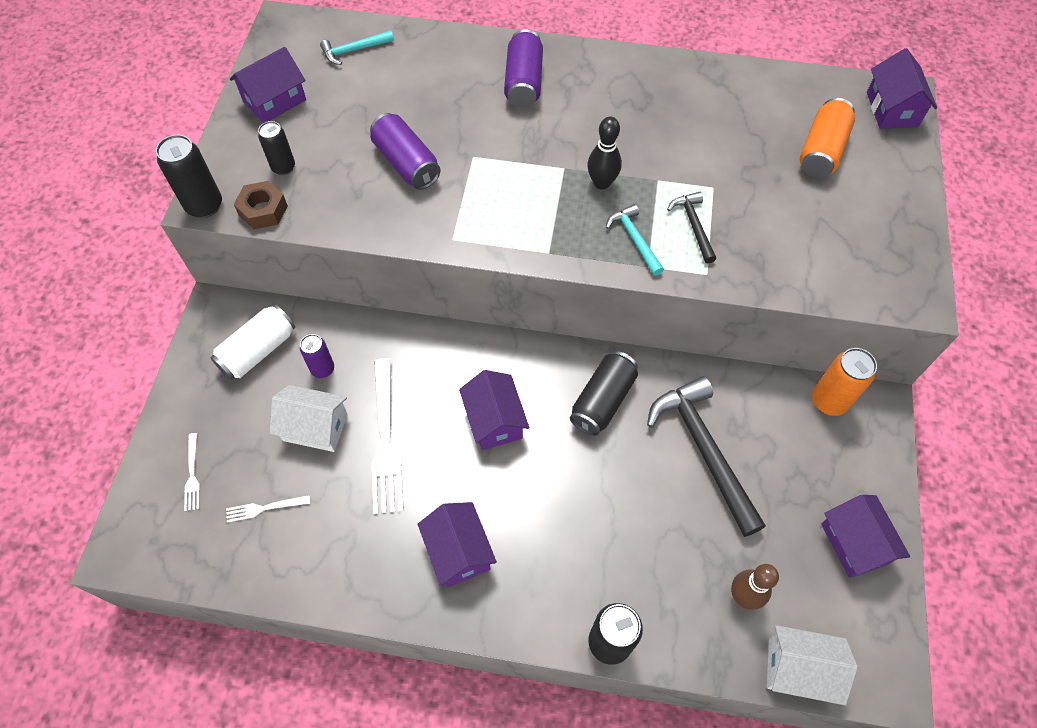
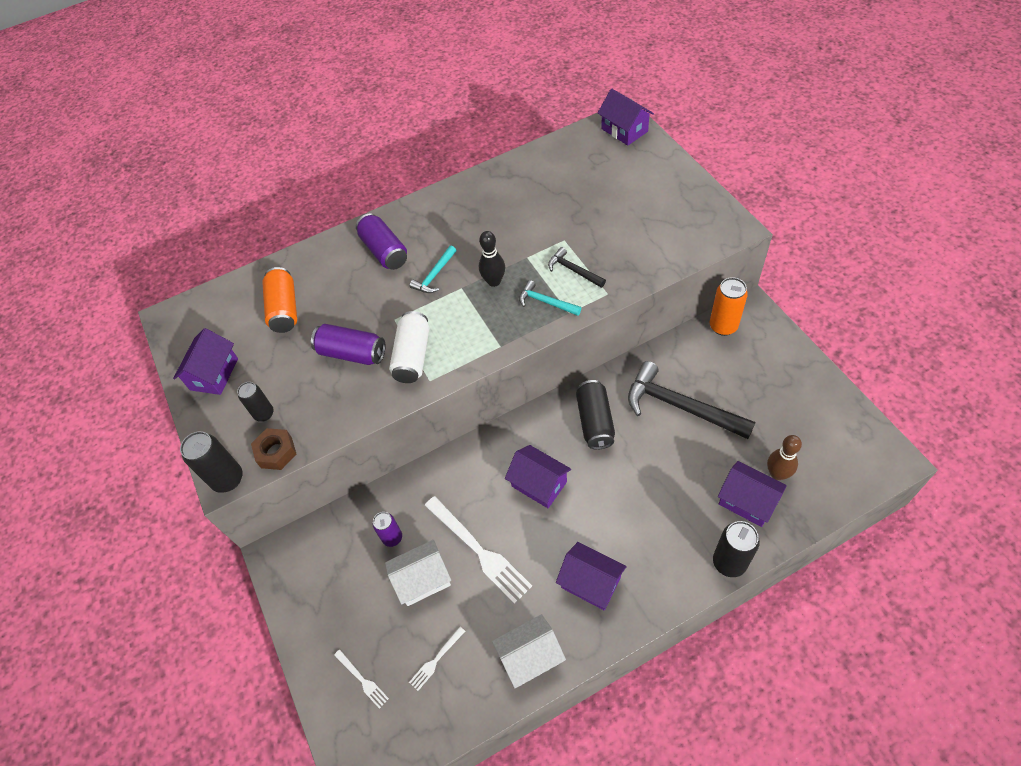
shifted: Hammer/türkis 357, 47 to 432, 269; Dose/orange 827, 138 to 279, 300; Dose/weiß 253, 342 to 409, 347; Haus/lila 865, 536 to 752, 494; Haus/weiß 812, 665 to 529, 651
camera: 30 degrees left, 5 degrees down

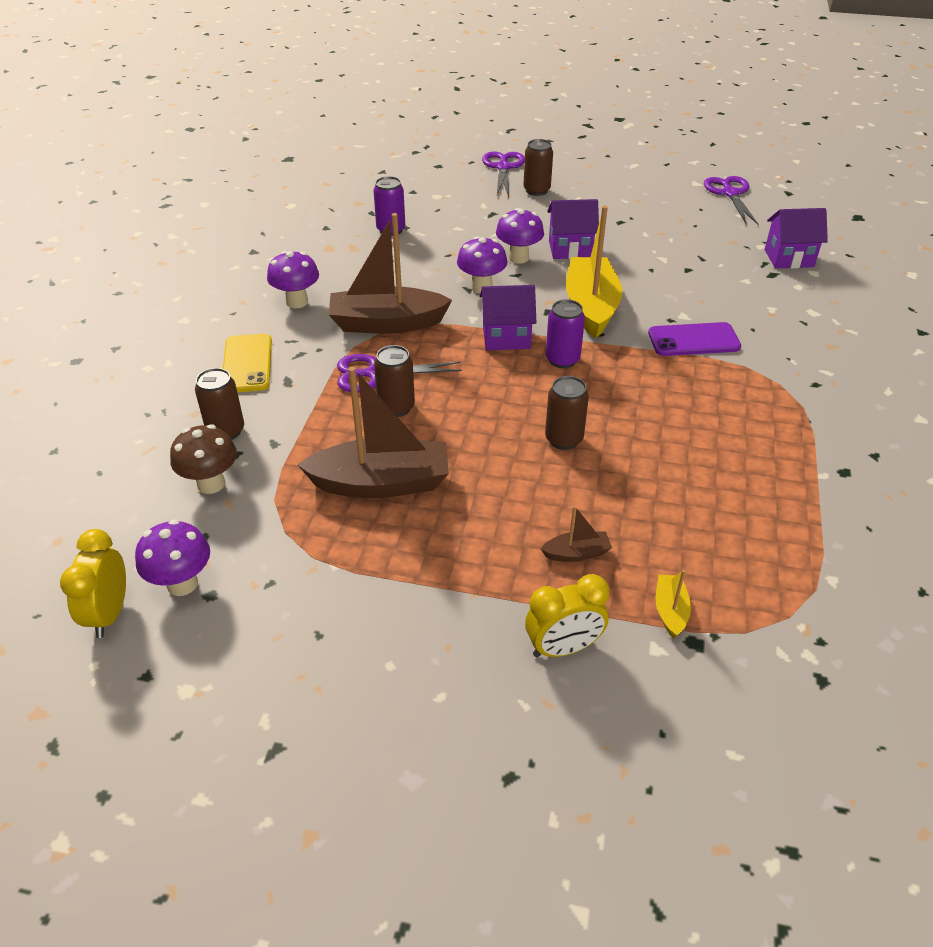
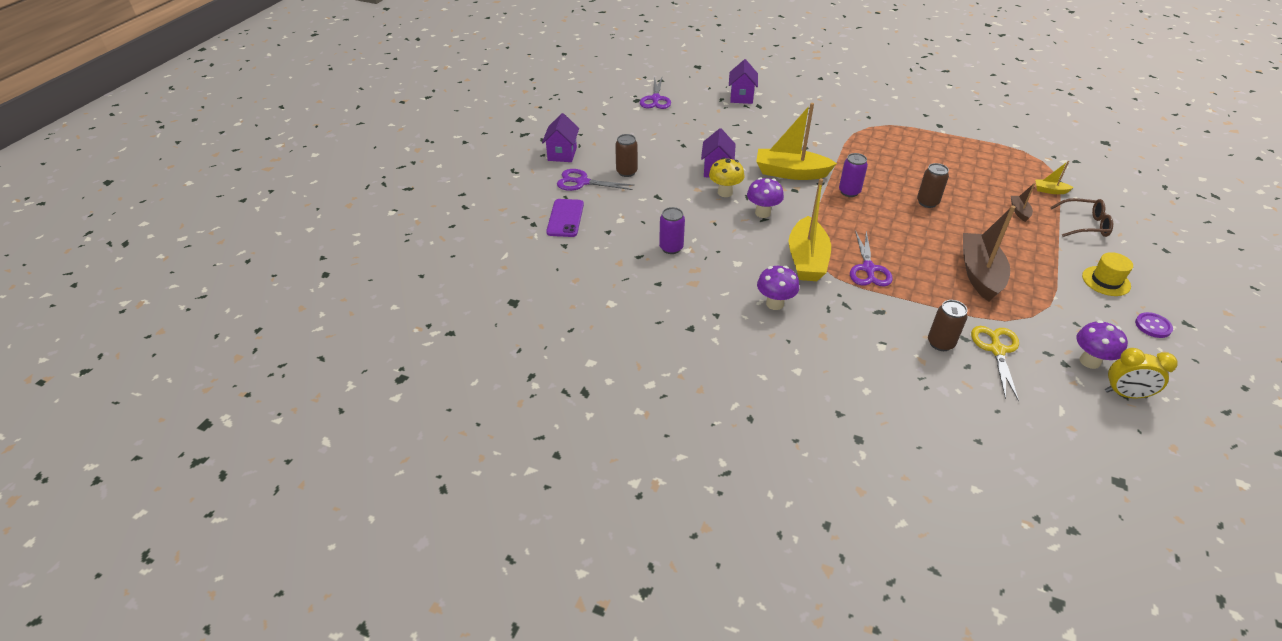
gone: Handy/gelb 247, 363; Dose/braun 394, 381
new: Hut/gelb 1107, 274; Knopf/lila 1154, 325
shifted: Haus/lila 508, 317 to 560, 137; Handy/lila 694, 339 to 565, 218
swapped: Pilz/braun 203, 459 to Schere/gelb 995, 363; Wecker/gelb 567, 616 to Brille/braun 1081, 217
repainted: Pilz/lila 520, 236 to Pilz/gelb 726, 177; Boot/braun 390, 273 to Boot/gelb 810, 229
rotated: Schere/lila 731, 200 = 655, 93 90 degrees counterclockwise
camera: 80 degrees left, 0 degrees up

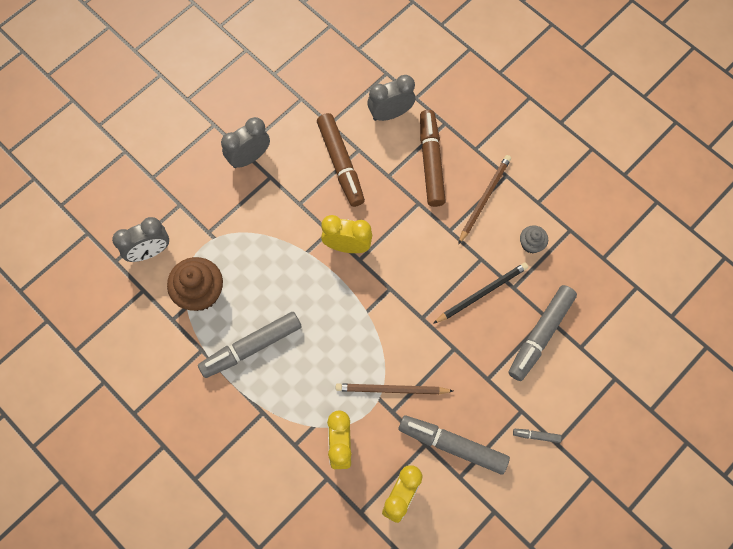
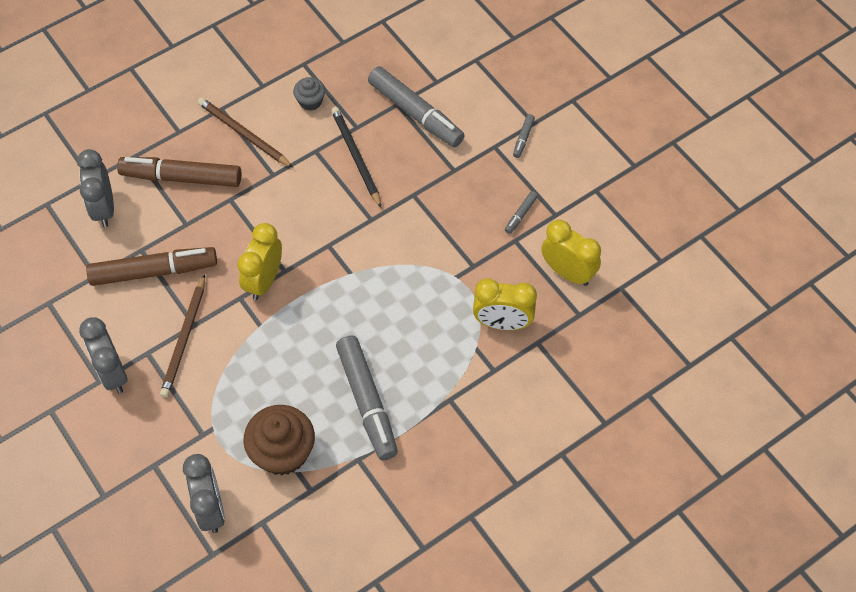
shifted: Bleistift/braun 394, 388 to 182, 336
scaled: Filzstift/grau 454, 445 = 521, 212 x0.42
camera: 80 degrees left, 10 degrees down

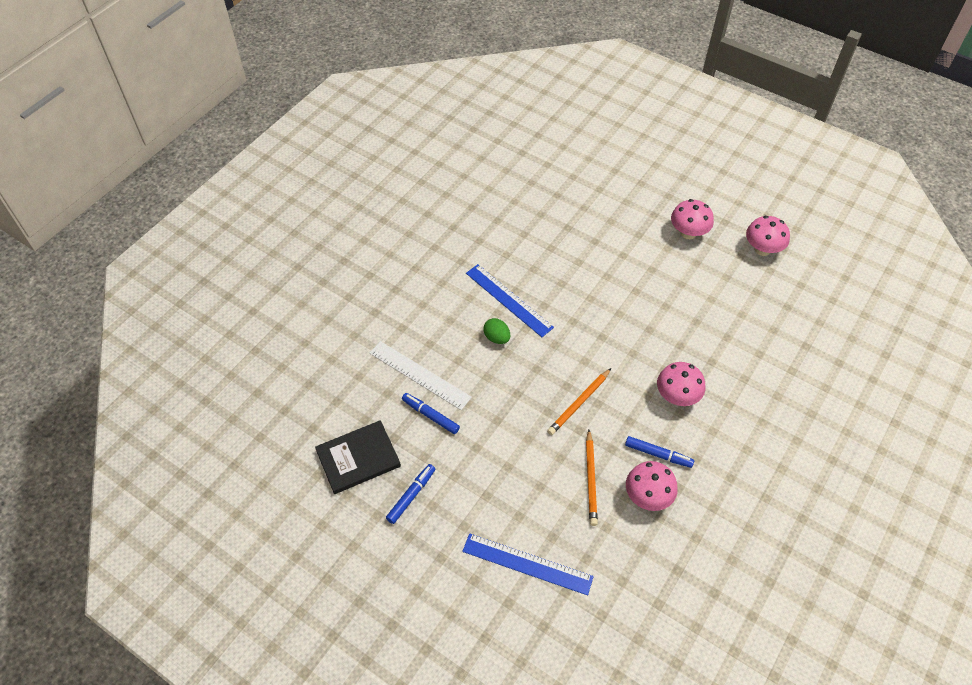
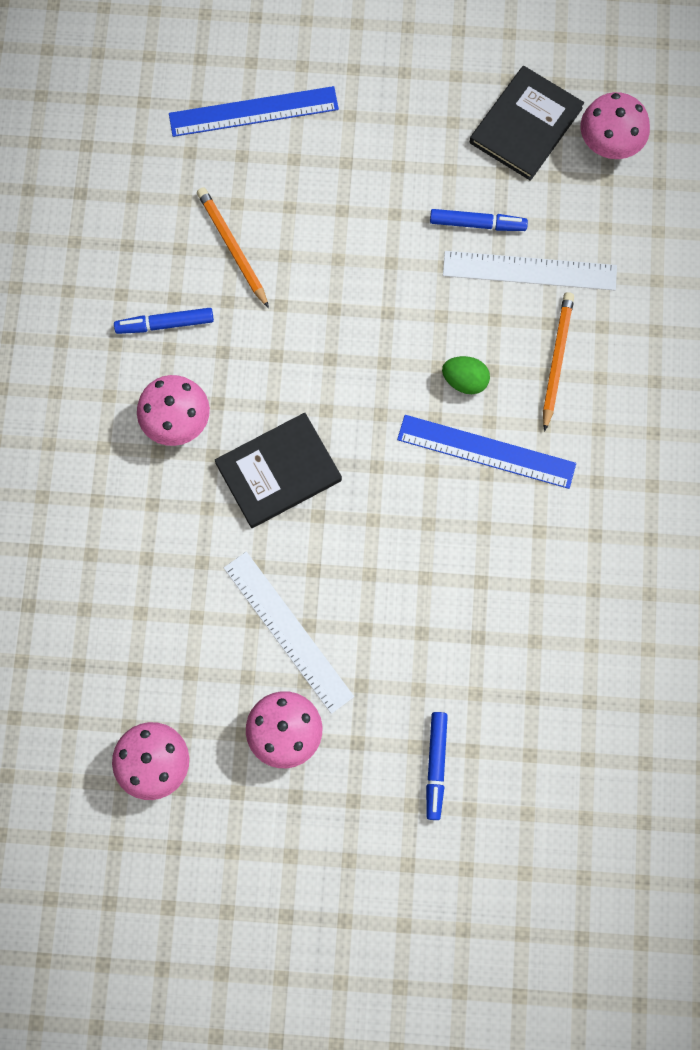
new: Buch/schwarz 278, 470; Lineal/weiß 289, 633
shifted: Bleistift/orange 579, 401 to 558, 362; Pilz/rosa 652, 486 to 615, 125; Filzstift/blau 410, 494 to 437, 766
camera: 150 degrees right, 20 degrees up

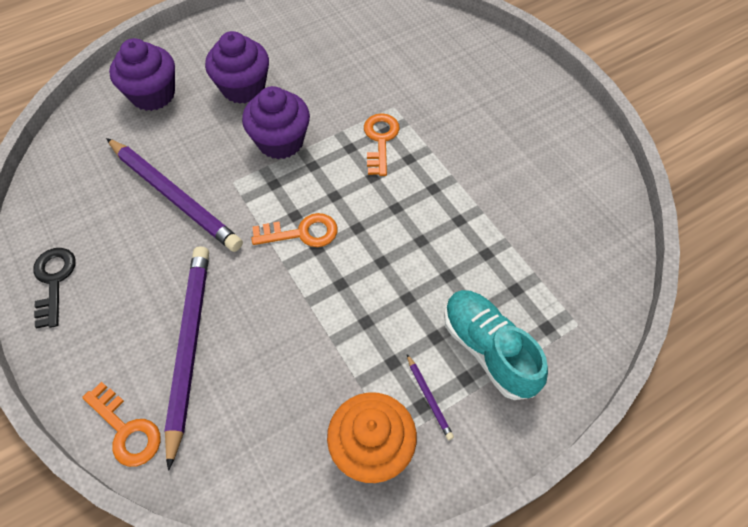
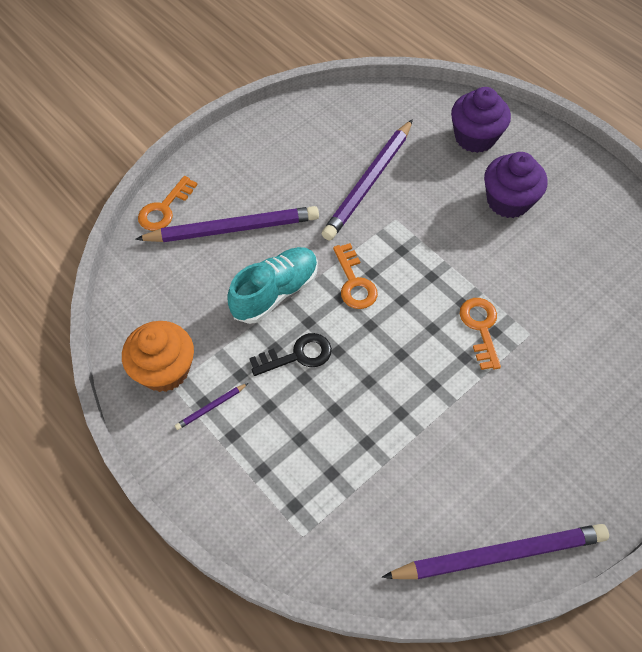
gone: Muffin/lila 276, 122
new: Bleistift/lila 495, 551
shifted: Schlüssel/schwarz 54, 288 to 290, 354; Schuh/türkis 496, 345 to 272, 285
rotated: Schlüssel/orange 382, 144 = 480, 334 90 degrees counterclockwise
camera: 80 degrees right, 0 degrees up

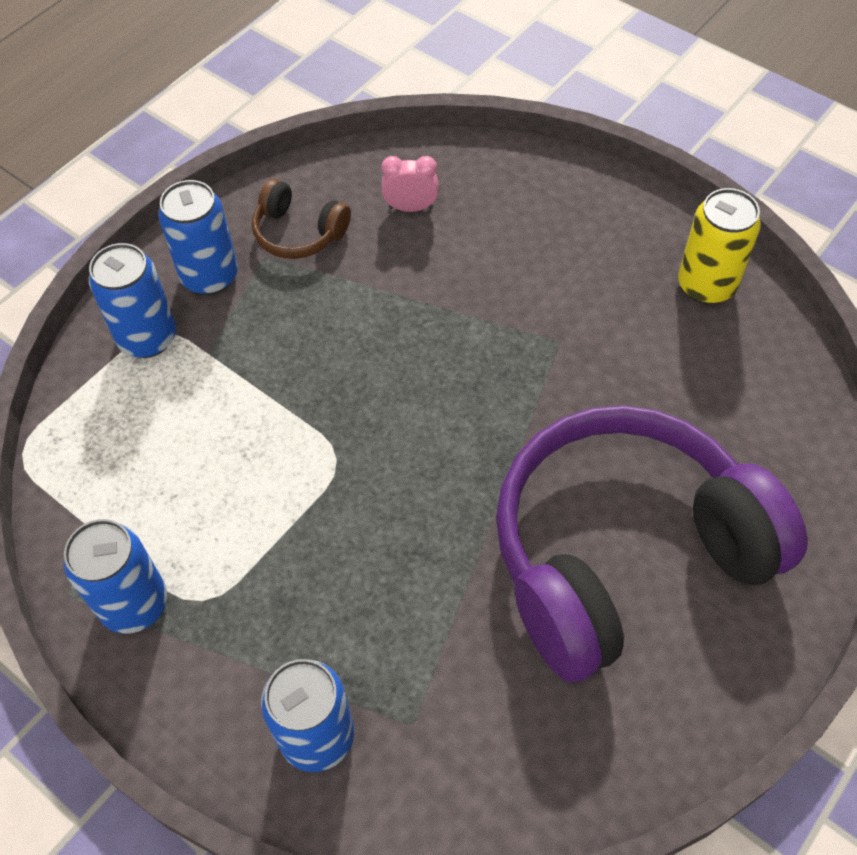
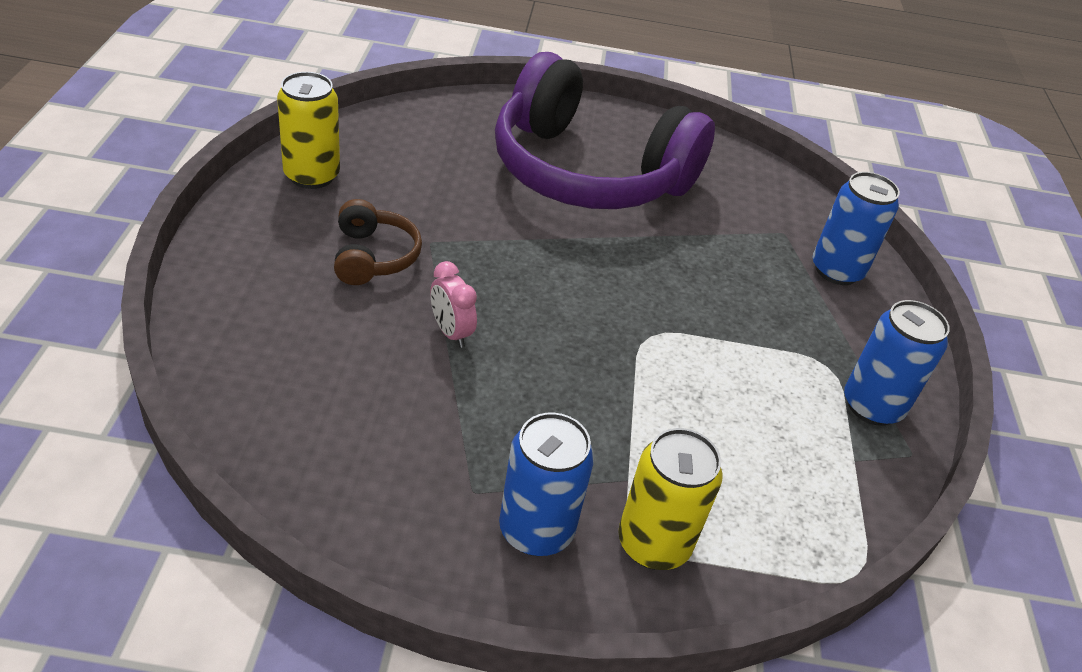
shifted: Wecker/rosa 410, 184 to 453, 304; Kopfhörer/braun 301, 219 to 378, 242
repainted: Dose/blau 132, 300 to Dose/gelb 670, 499
camera: 130 degrees left, 15 degrees down

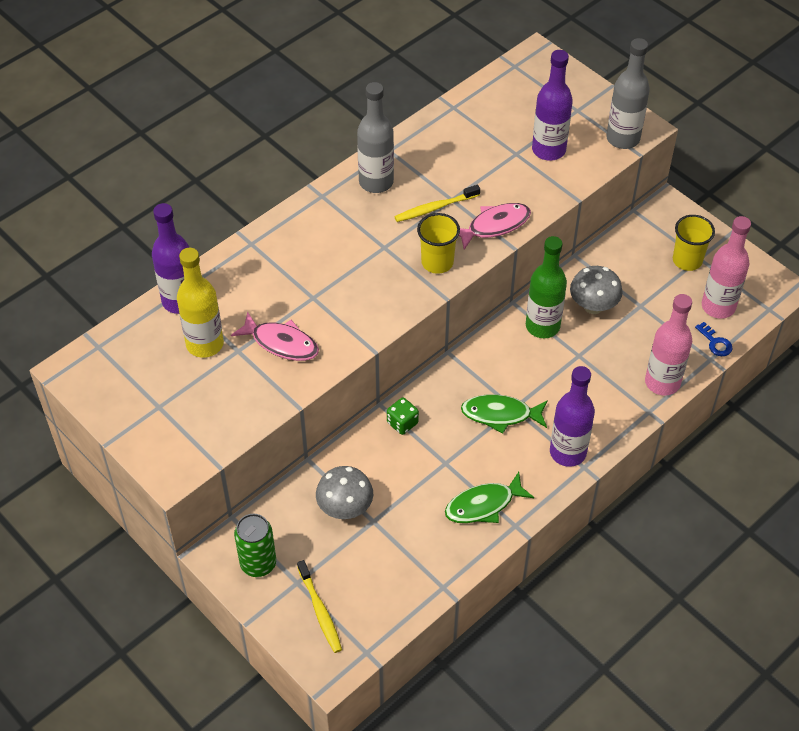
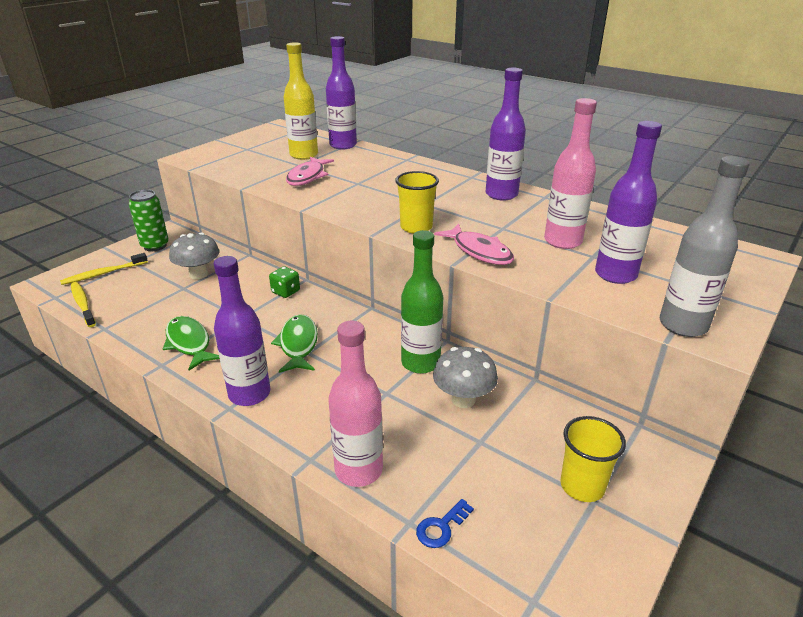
shifted: Zahnbürste/gelb 437, 203 to 83, 304; Flasche/rosa 726, 267 to 570, 173
repainted: Flasche/grau 375, 137 to Flasche/lila 506, 134
camera: 80 degrees right, 20 degrees down

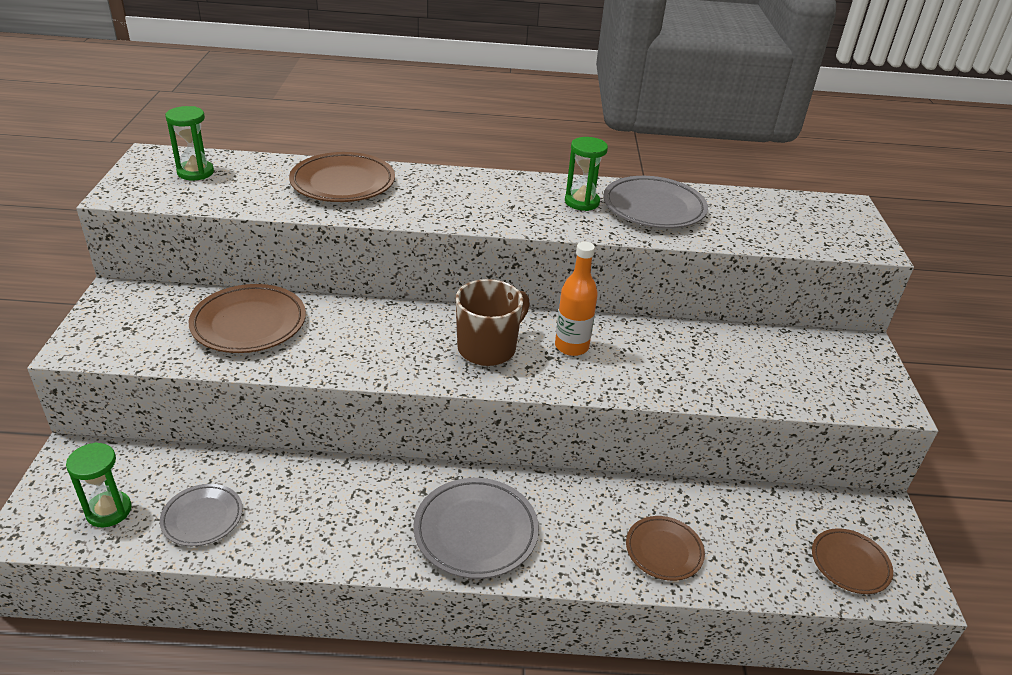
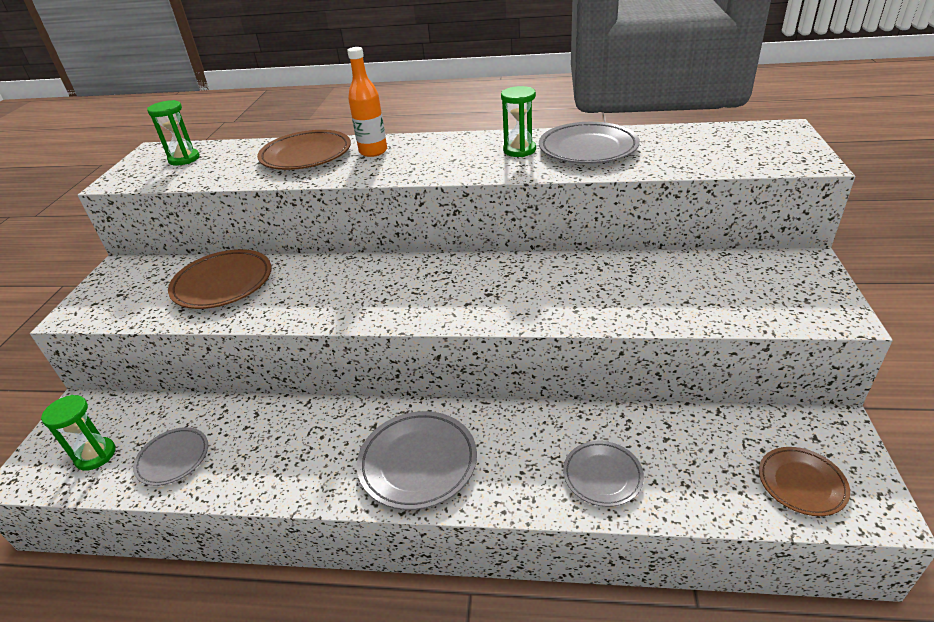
gone: Tasse/braun 493, 322
shifted: Flasche/orange 576, 298 to 367, 102
repainted: Teller/braun 665, 548 to Teller/grau 603, 474
camera: 10 degrees right, 0 degrees up

